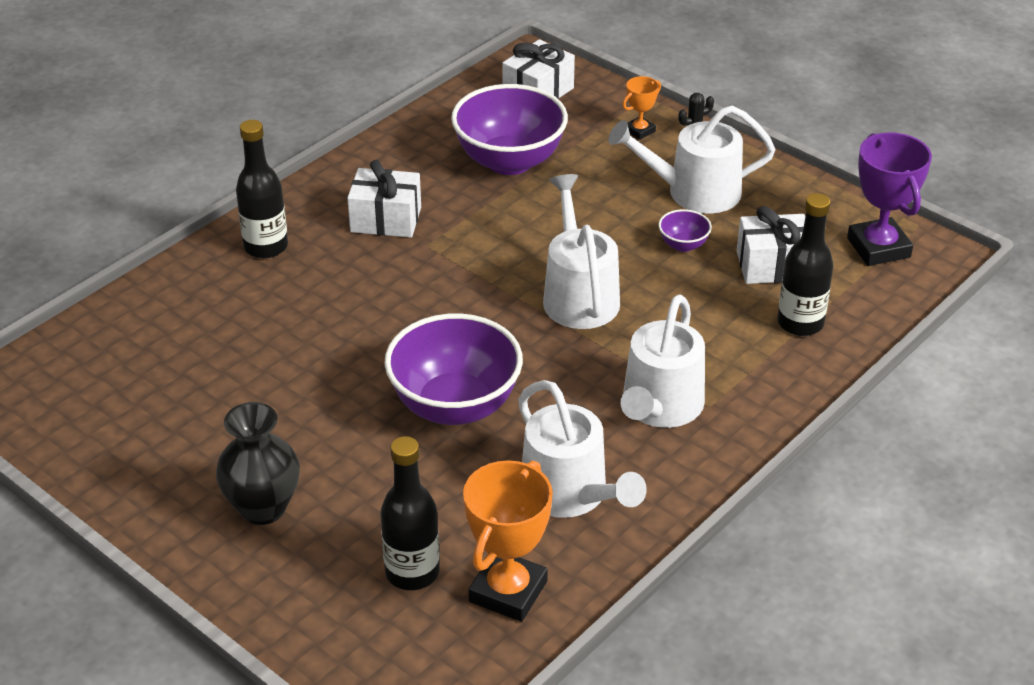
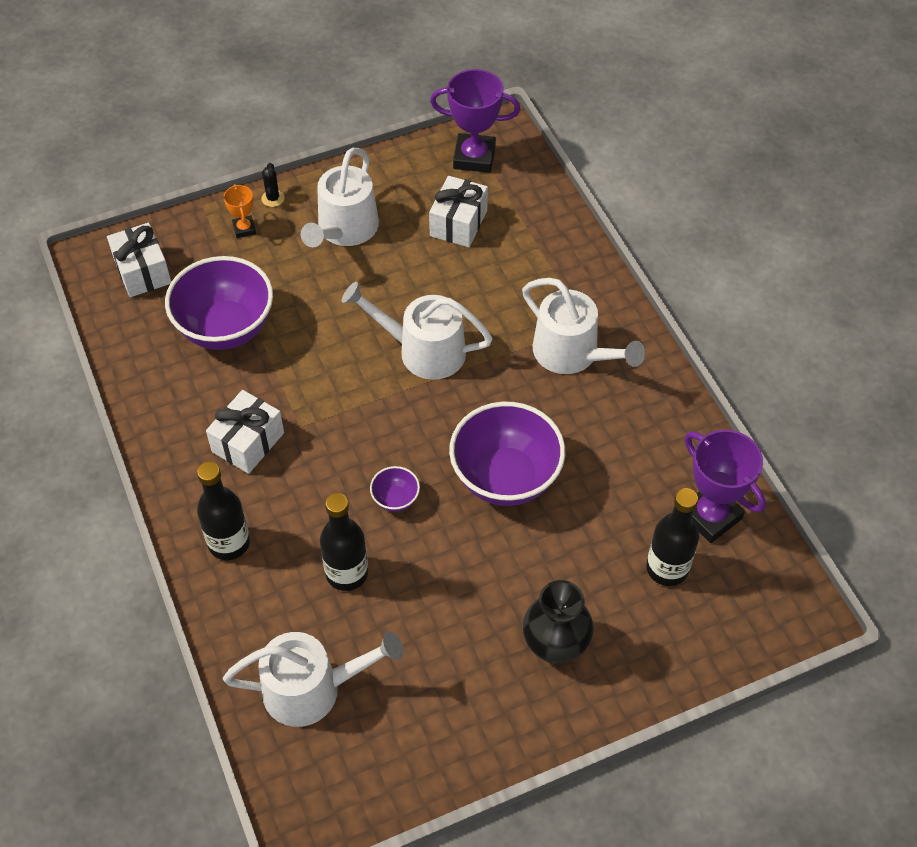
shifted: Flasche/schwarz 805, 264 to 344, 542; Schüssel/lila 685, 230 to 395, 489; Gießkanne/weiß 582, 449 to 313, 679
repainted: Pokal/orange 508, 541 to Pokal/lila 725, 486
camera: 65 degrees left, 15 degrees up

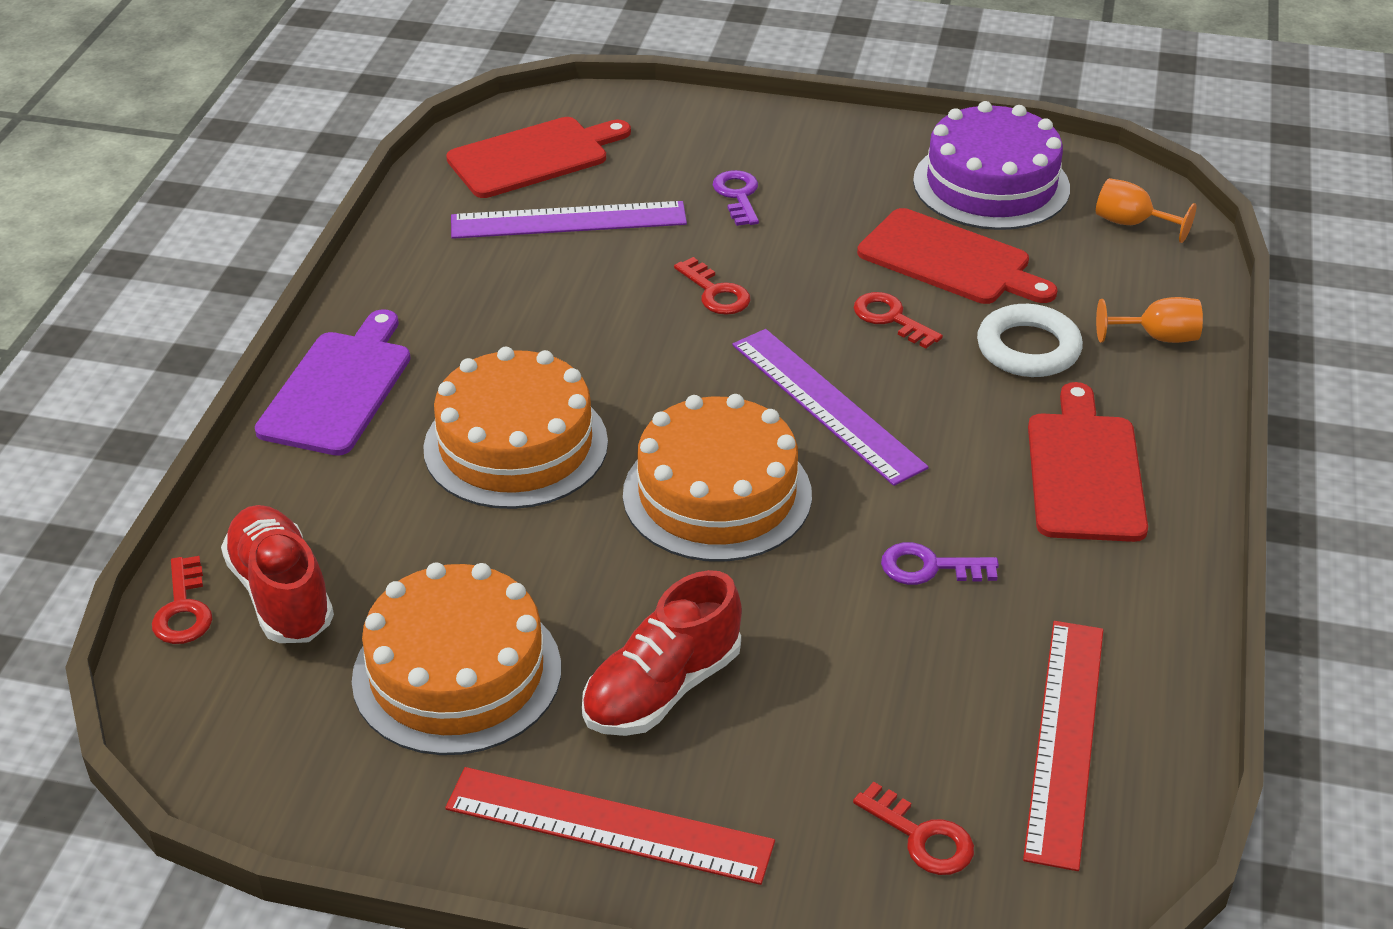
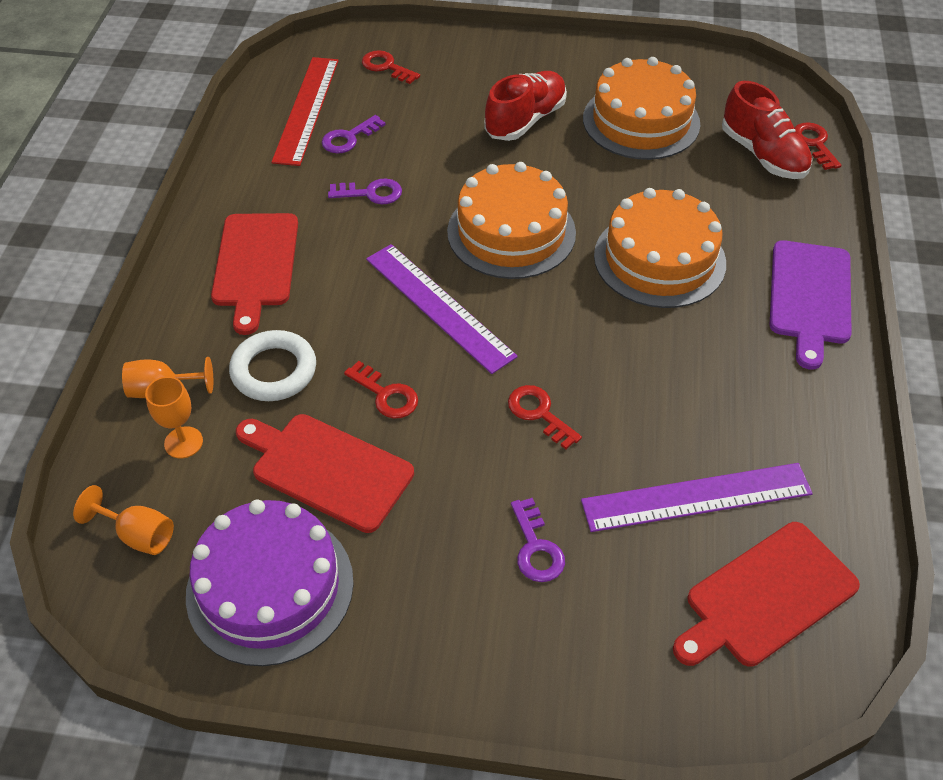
gone: Lineal/rot 610, 826
new: Schlüssel/lila 354, 134; Kelch/orange 174, 417
camera: 175 degrees right, 10 degrees up

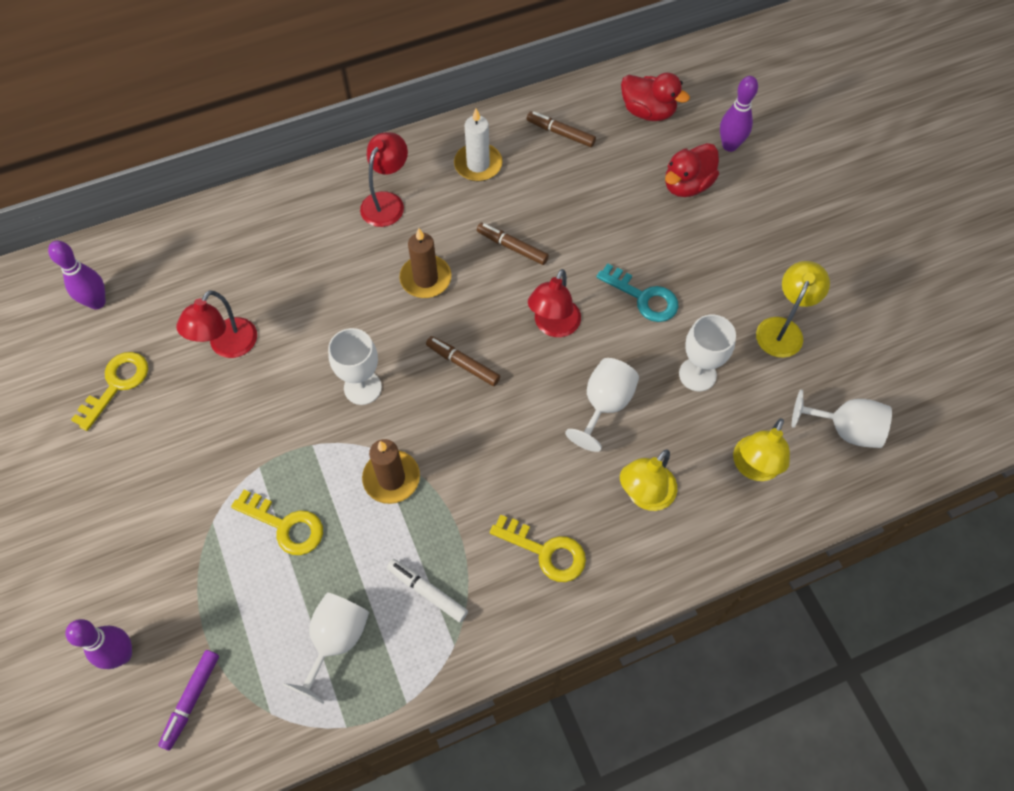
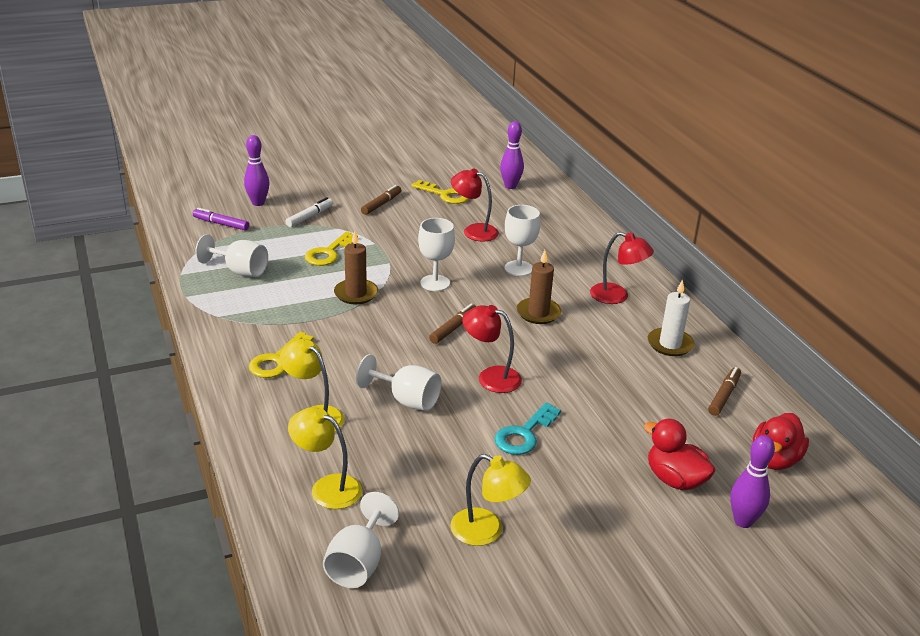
shifted: Filzstift/braun 513, 244 to 381, 200; Kelch/weiß 707, 353 to 522, 240; Filzstift/weiß 427, 591 to 309, 212
camera: 90 degrees right, 30 degrees down

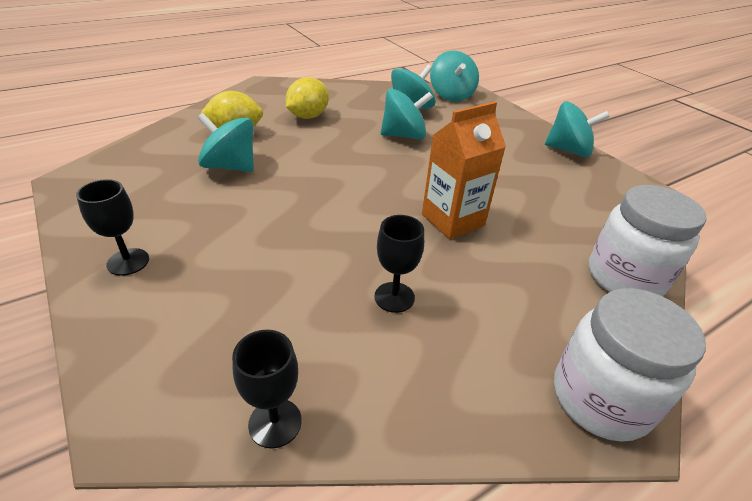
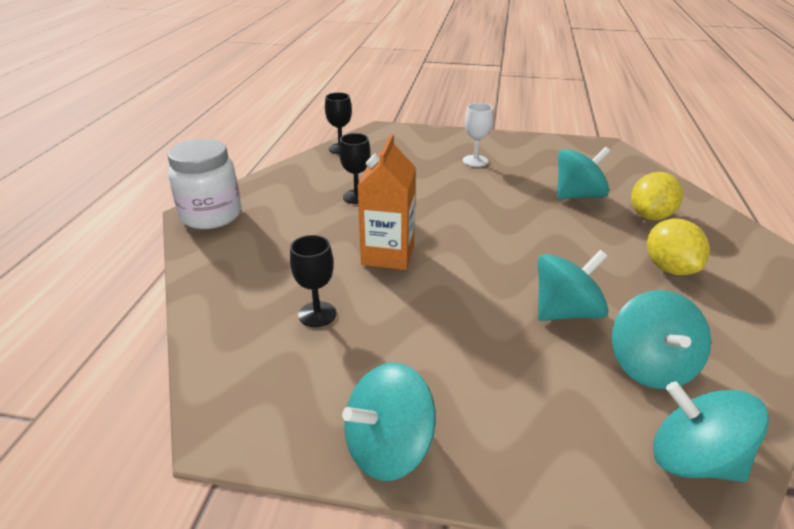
gone: Einmachglas/weiß 647, 240
new: Kelch/weiß 478, 135
shifted: Kelch/schwarz 112, 227 to 313, 281
rotated: Kreisel/türkis 407, 114 = 573, 285 150 degrees counterclockwise
camera: 135 degrees right, 5 degrees down

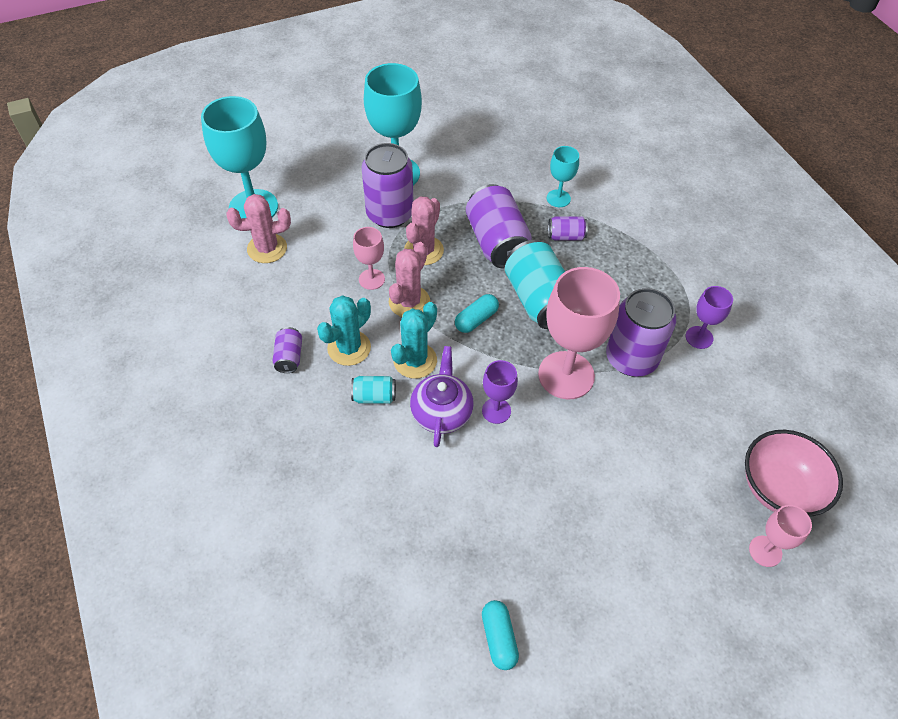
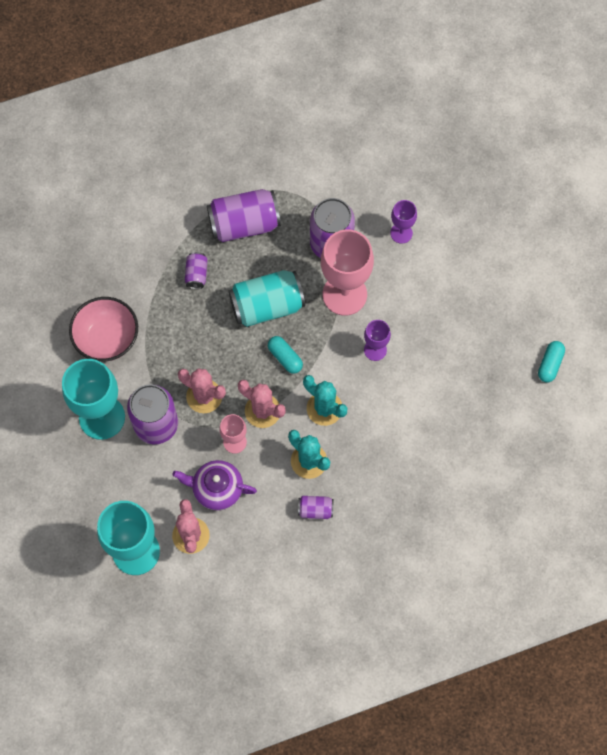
gone: Kelch/türkis 563, 176; Dose/türkis 373, 390; Kelch/rosa 780, 536
shifted: Dose/lila 499, 226 to 244, 215; Kelch/lila 709, 317 to 403, 222; Teekanne/lila 442, 396 to 214, 485; Schüssel/rosa 794, 473 to 103, 329
rotated: Kapsel/türkis 500, 635 = 551, 361 60 degrees counterclockwise
camera: 85 degrees left, 15 degrees up

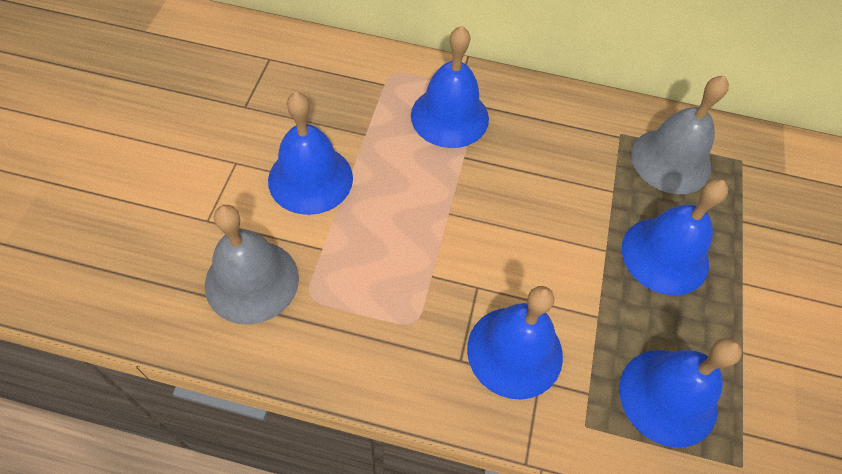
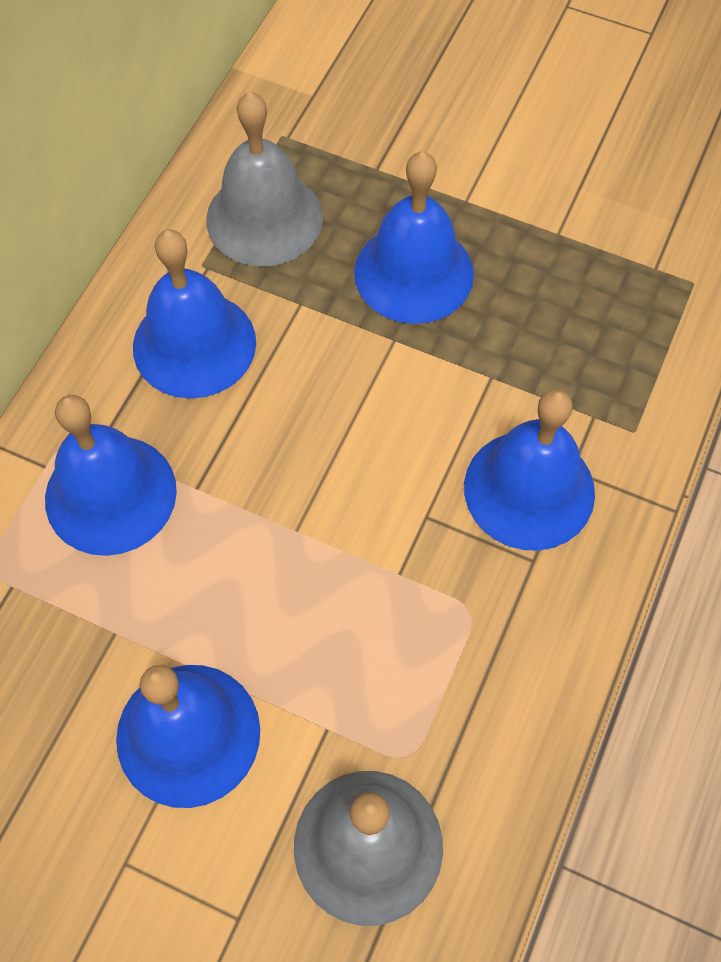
shifted: Glocke/blau 680, 393 to 194, 314
camera: 75 degrees left, 5 degrees up

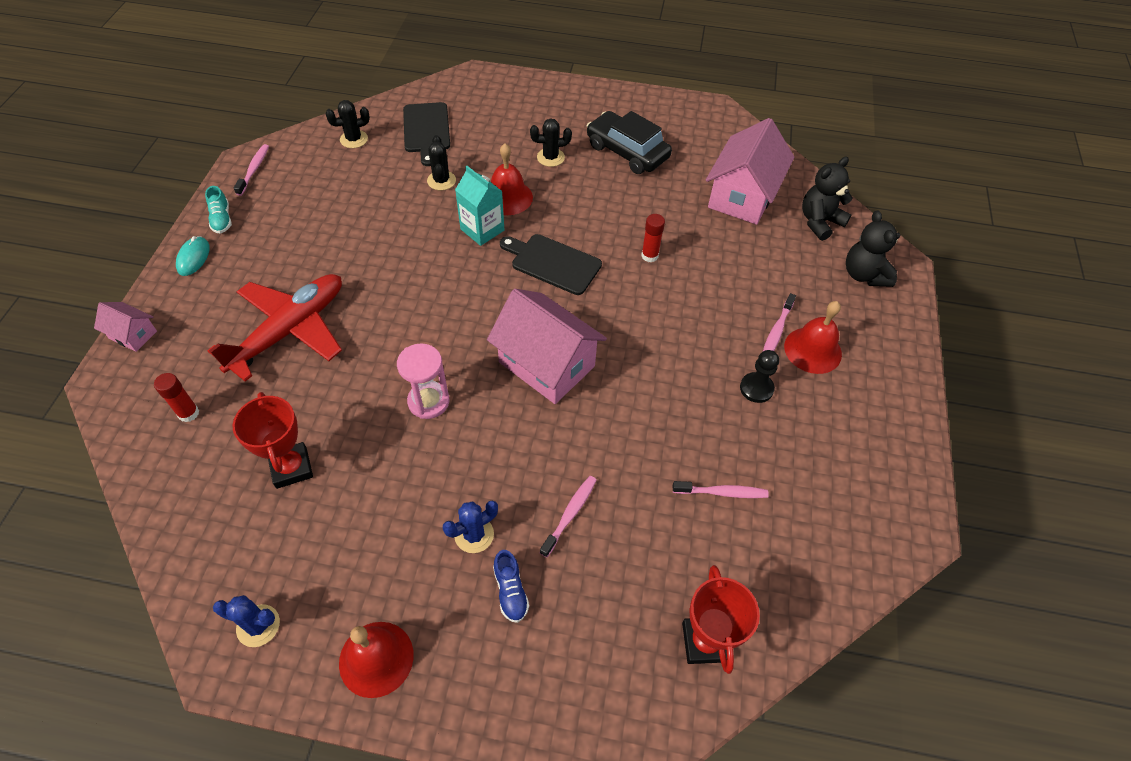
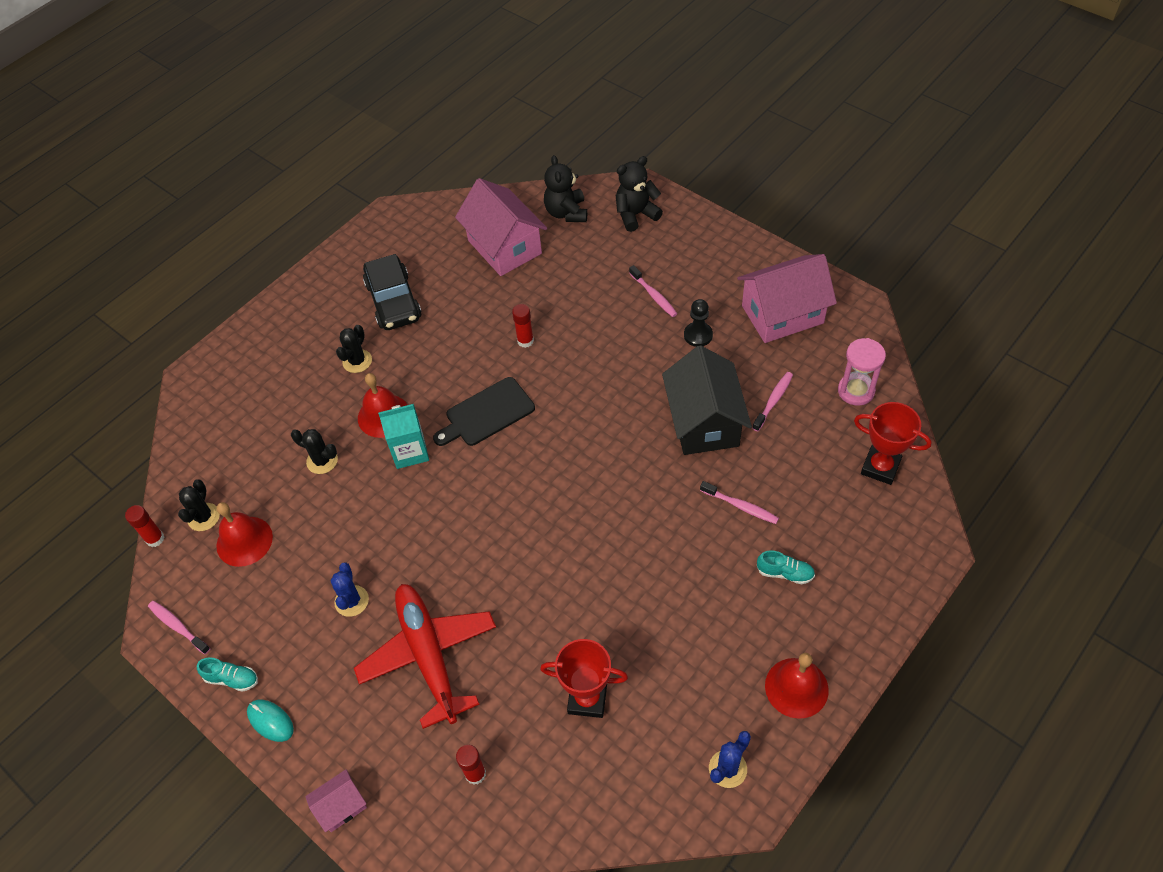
gone: Schneidebrett/schwarz 426, 134
new: Haus/schwarz 707, 400; Klebestift/rot 144, 526
shifted: Haus/rosa 547, 346 to 787, 298; Glocke/rot 813, 337 to 244, 534; Sanduhr/rosa 423, 381 to 862, 372; Kaktus/blau 470, 526 to 350, 589
repainted: Schuh/blau 511, 586 to Schuh/türkis 786, 567
rotated: Auto/schwarz 629, 142 = 392, 292 90 degrees counterclockwise; Teddybär/schwarz 873, 248 = 639, 194 135 degrees clockwise; Zahnbürste/rosa 568, 517 = 739, 502 150 degrees clockwise
camera: 55 degrees left, 0 degrees up

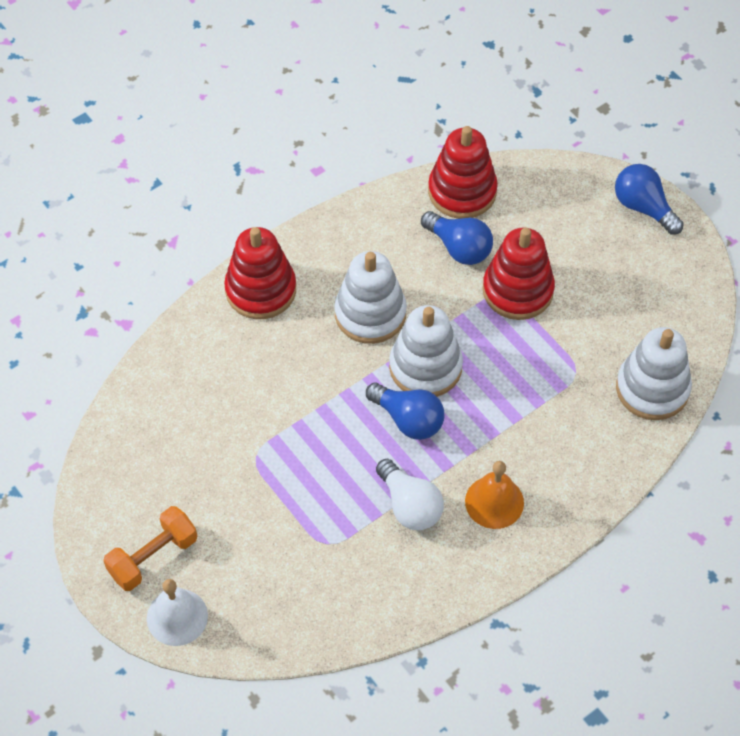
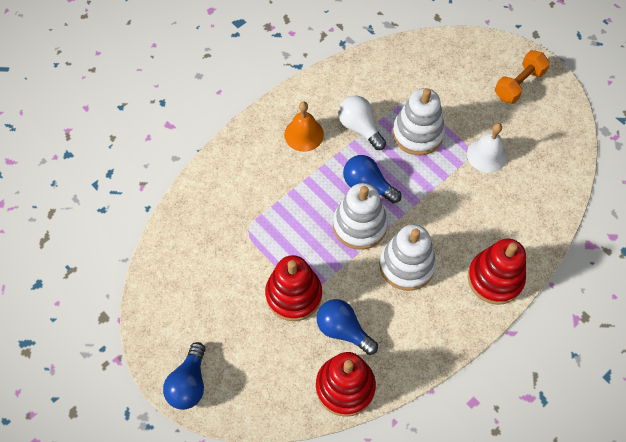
shifted: Stapelspielzeug/weiß 654, 373 to 419, 121; Glocke/weiß 177, 612 to 487, 148
rotated: Glühbirne/blau 649, 199 = 184, 376 60 degrees clockwise
camera: 175 degrees right, 5 degrees up

